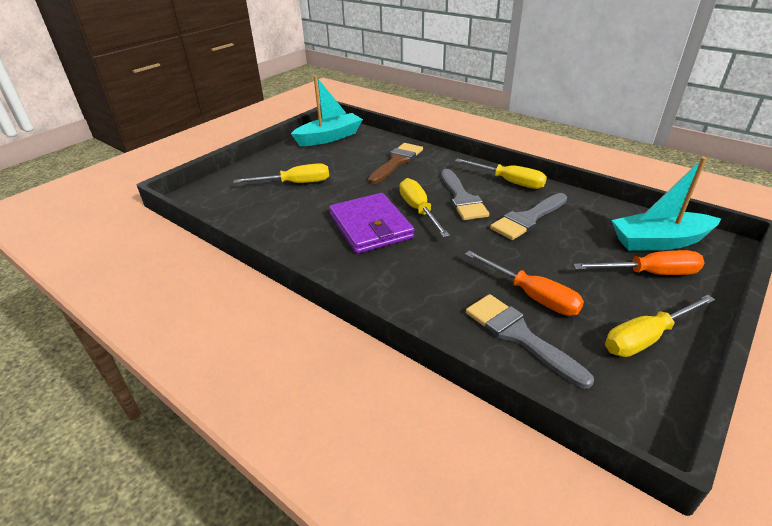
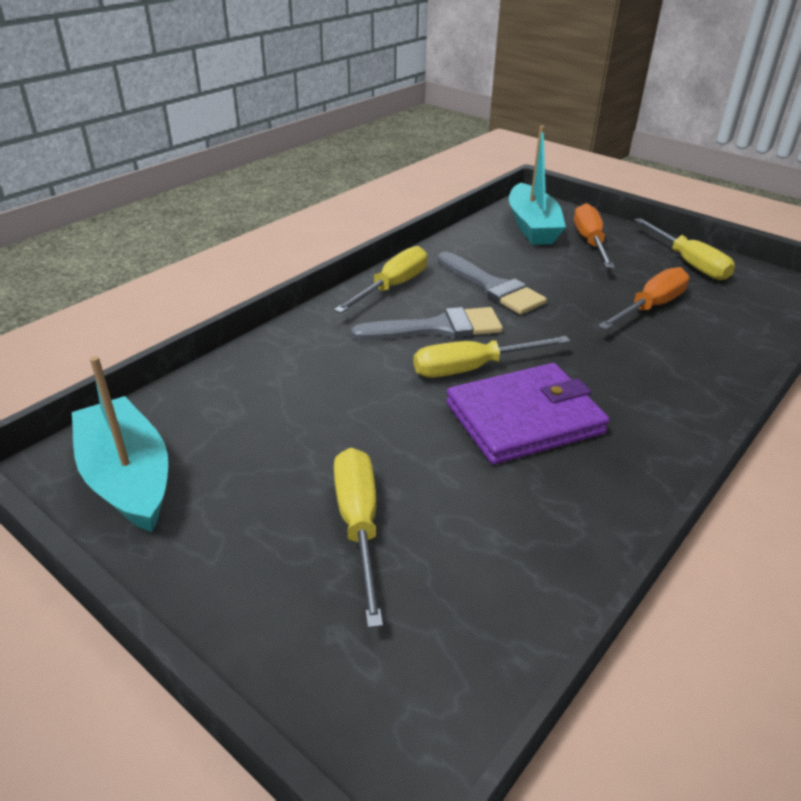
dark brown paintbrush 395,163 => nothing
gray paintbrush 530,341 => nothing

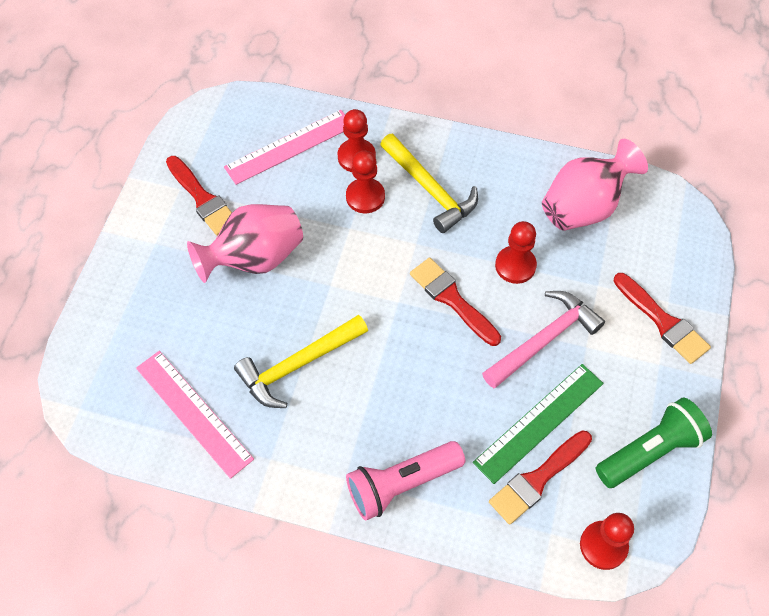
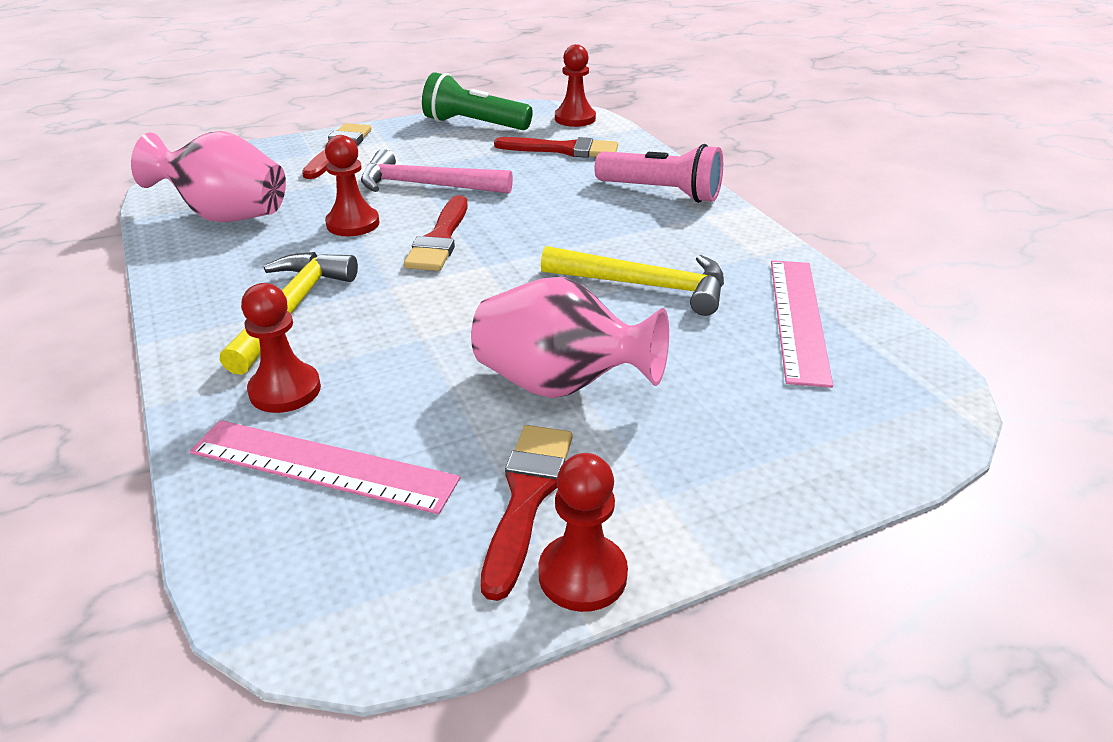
scarlet game pawn 365,181 => scarlet game pawn 583,532, shifted
leaf-green measuring stick 538,424 => nothing

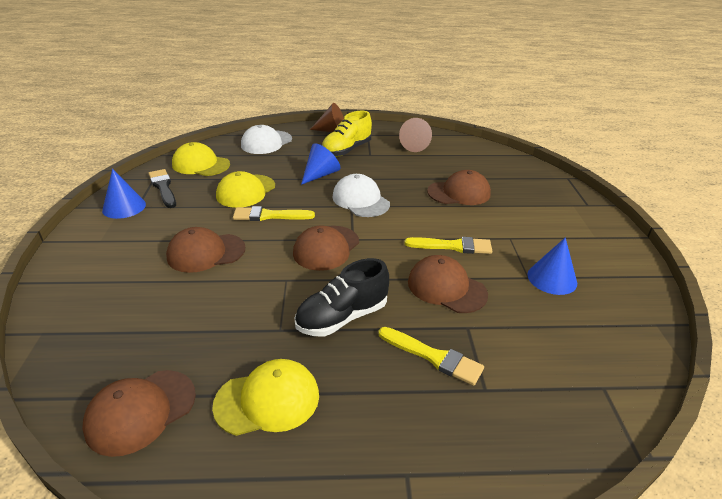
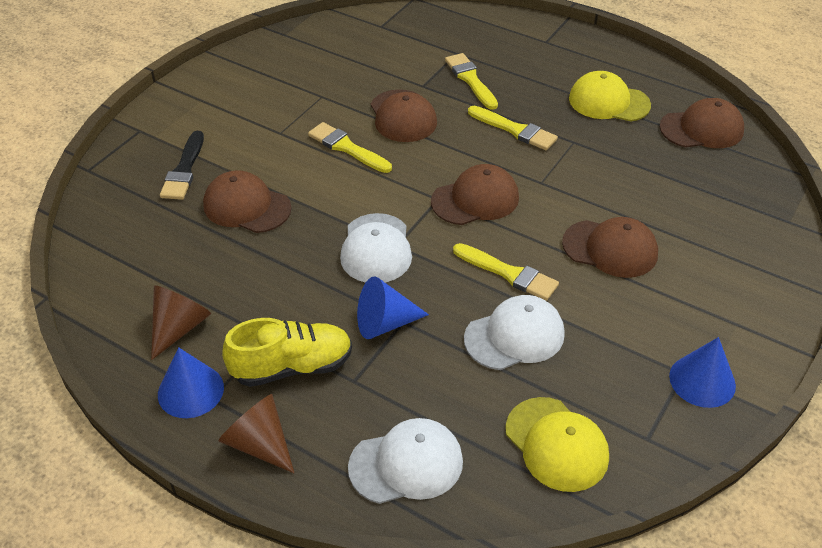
cobalt solid cone 552,266 => cobalt solid cone 191,382, shifted
black paintbrush 162,188 => black paintbrush 182,165, shifted
golden baseball cap 245,189 => white baseball cap 514,332
black shoe 341,297 => golden paintbrush 513,128

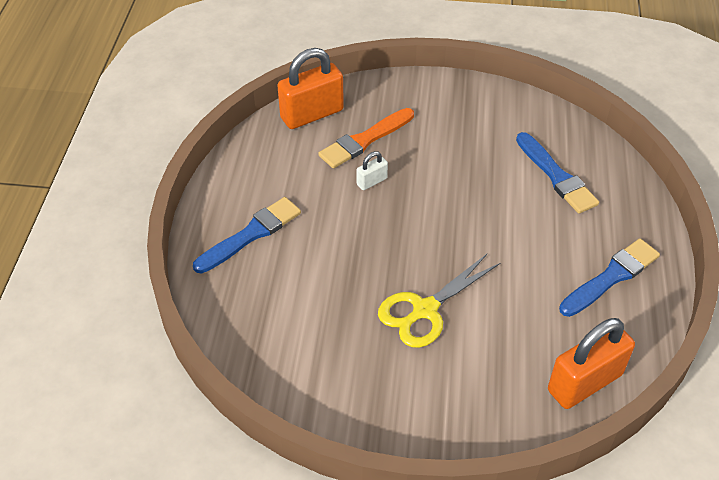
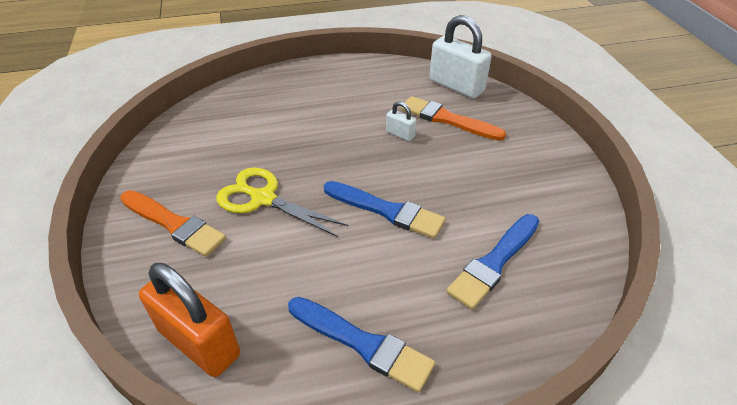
nothing => bright orange paintbrush 173,223
cobalt paintbrush 247,235 => cobalt paintbrush 385,210, shifted
bright orange padlock 310,88 => white padlock 460,56

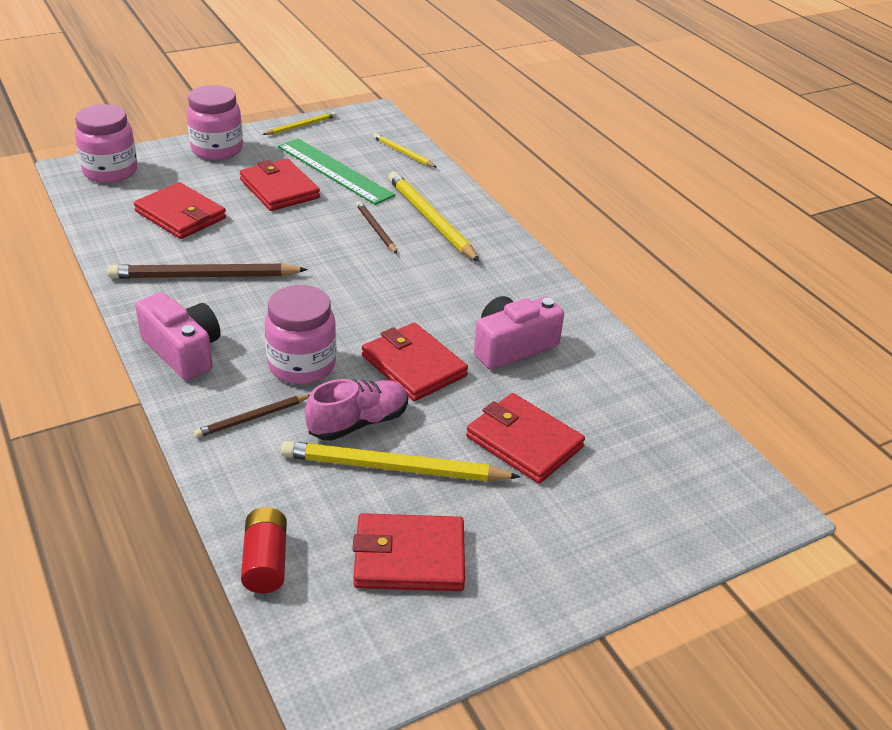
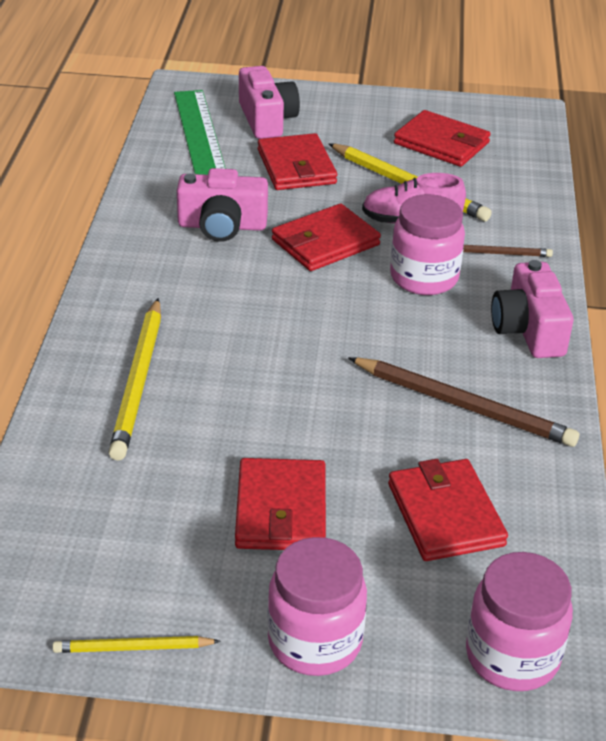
leaf-green measuring stick 336,171 => leaf-green measuring stick 200,132, shifted
nothing => pink photo camera 269,102
scarlet wallet 415,361 => scarlet wallet 326,237, 60 degrees clockwise
scarlet AA battery 264,550 => nothing
dark brown pencil 376,227 => nothing
golden pencil 405,150 => nothing

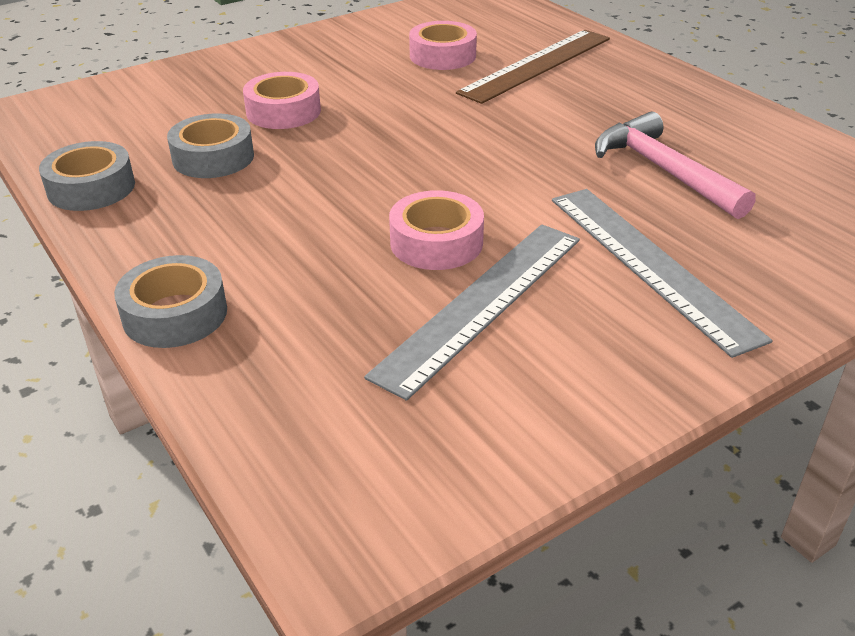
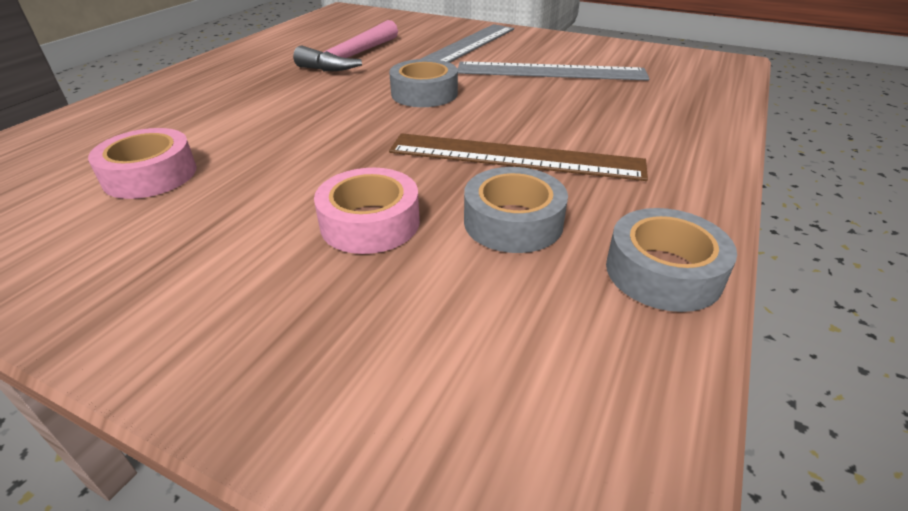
gray tape 170,301 => gray tape 423,83, shifted
dark brown measuring stick 533,67 => dark brown measuring stick 518,157, shifted
pink tape 436,230 => nothing

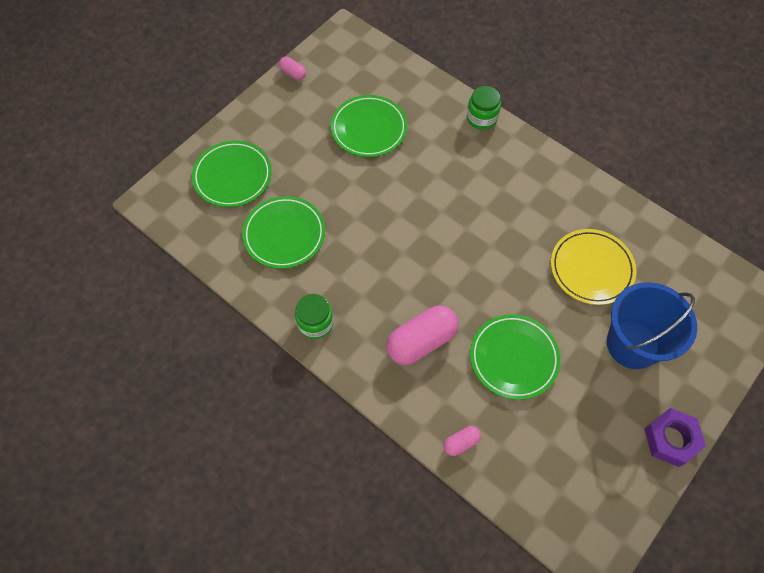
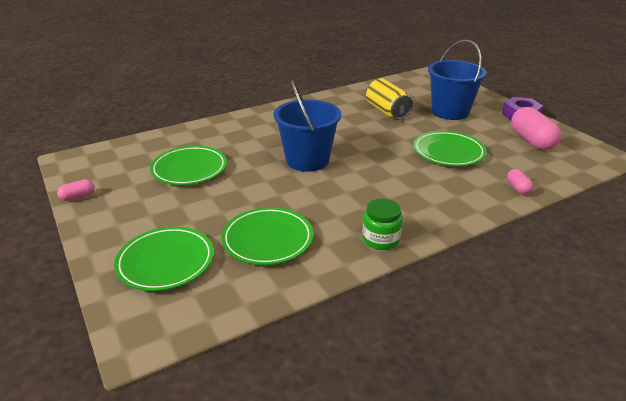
nothing => cobalt pail 307,126
golden dinner plate 594,267 => golden tin 389,98
pink pill 422,335 => pink pill 536,128, shifted
leaf-green jam jar 484,108 => nothing

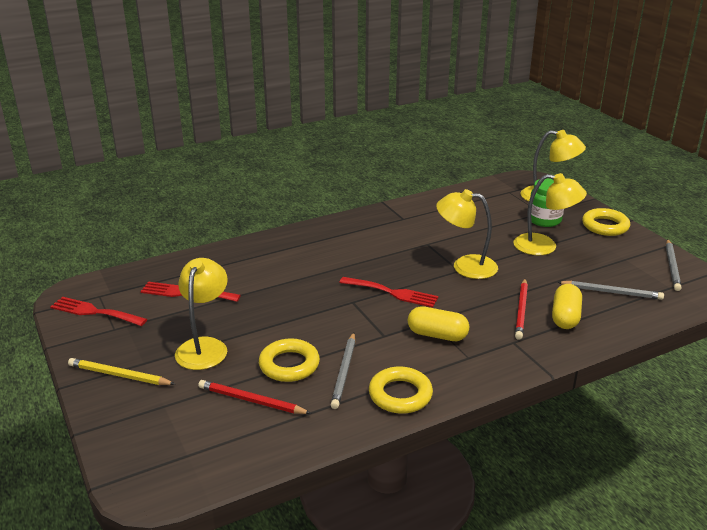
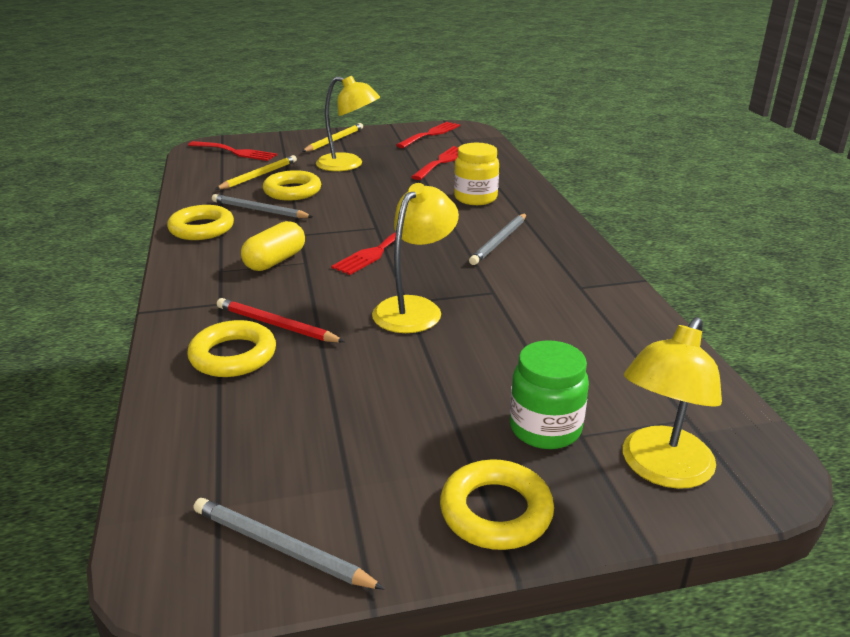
golden pill 567,306 => golden torus 231,348
nothing => scarlet dinner fork 232,151
scarlet pencil 255,397 => golden pencil 256,172
nothing => golden jam jar 476,174
gray pencil 610,290 => gray pencil 498,239, shifted
golden reading lamp 550,214 => nothing

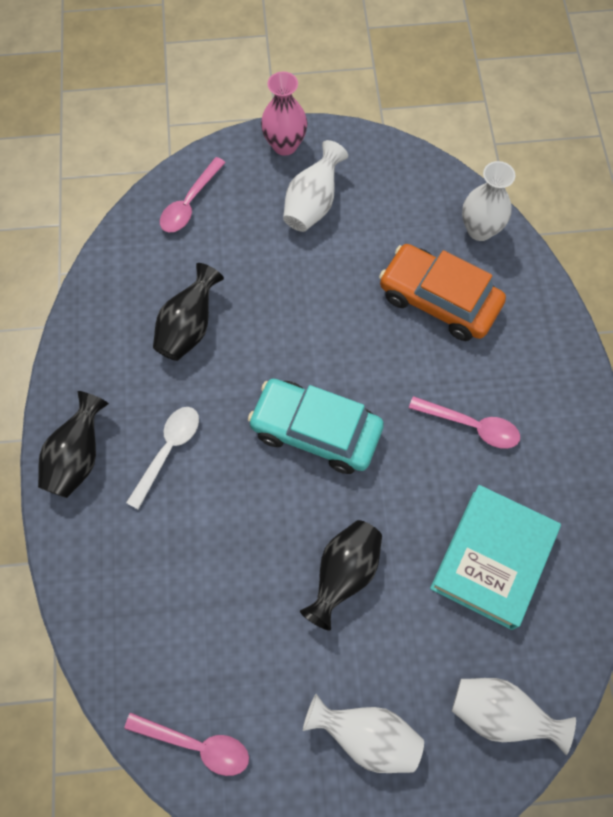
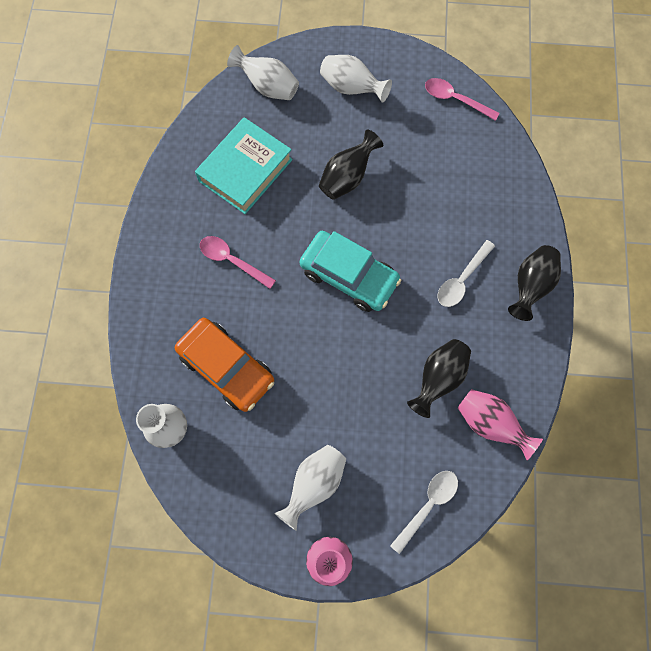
pink teaspoon 193,194 => white teaspoon 424,512
nothing => pink vase 500,424

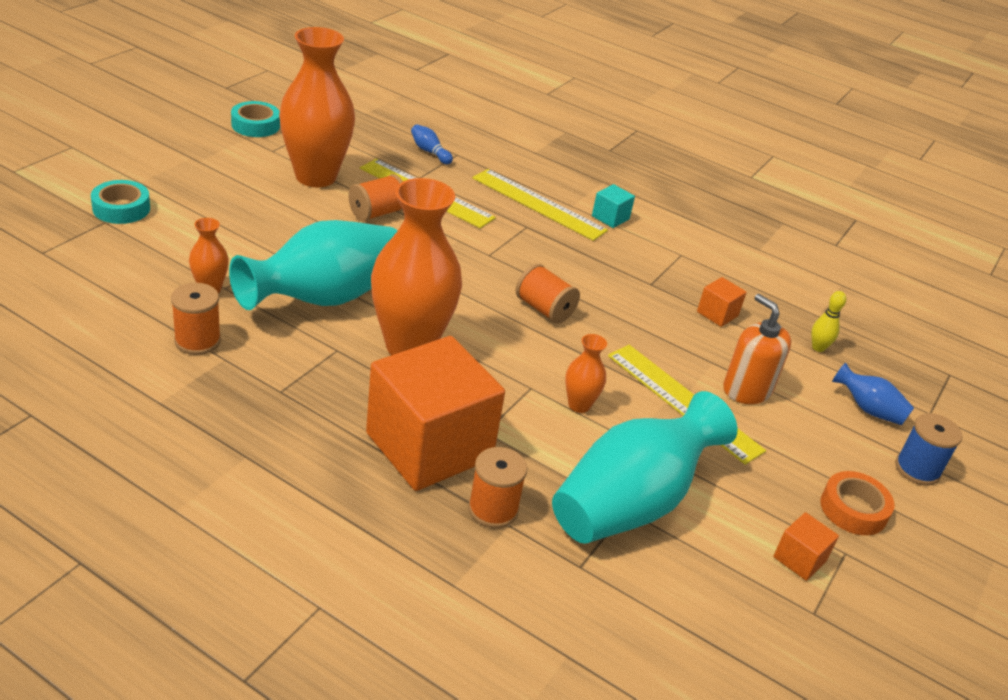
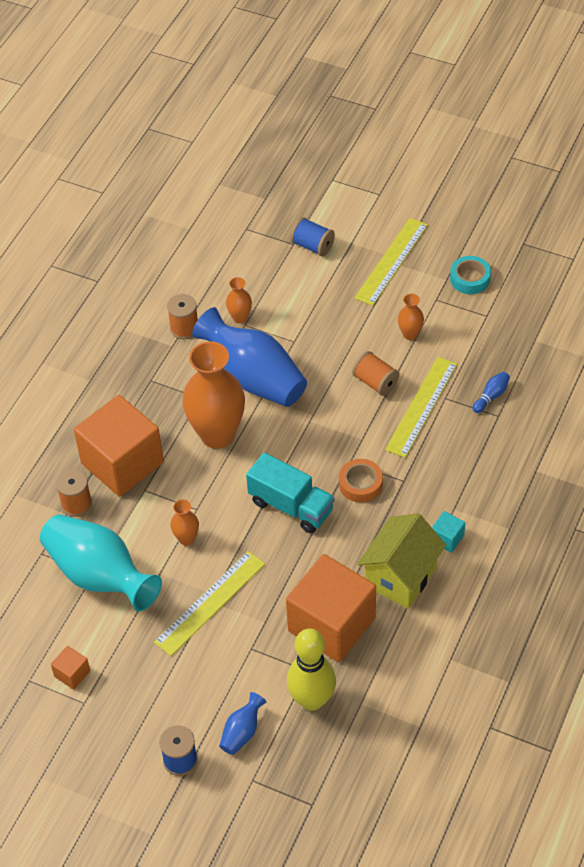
turquoise vase 313,265 => cobalt vase 249,357
bright orange spool 548,294 => turquoise lorry 290,492
bright orange cube 722,302 => bright orange cube 331,608, x2.47
golden tenpin 828,321 => golden tenpin 311,669, x2.22
turquoise tape 120,202 => cobalt spool 312,236
bright orange tape 857,503 => bright orange tape 361,480, shifted
golden measuring stick 540,205 => golden measuring stick 391,262, shifted
nothing => golden house 401,561
bright orange vase 317,107 => bright orange vase 411,317, x0.44
bright orange soap dispenser 757,349 => nothing

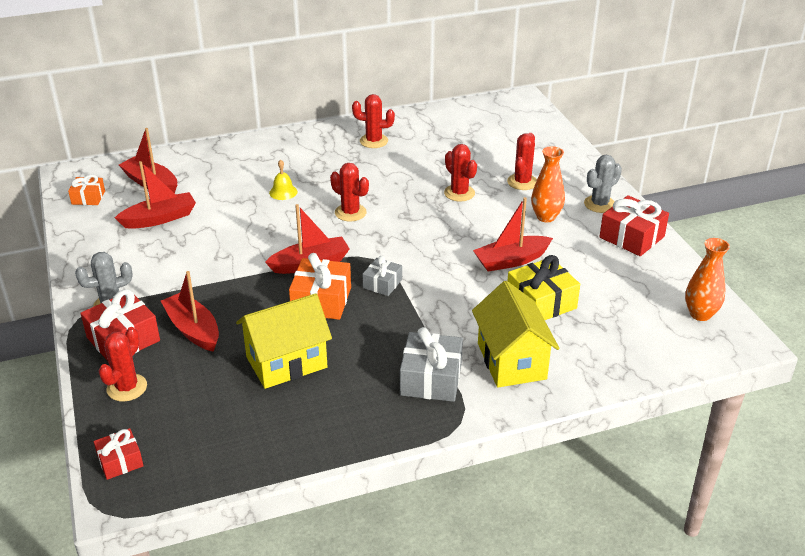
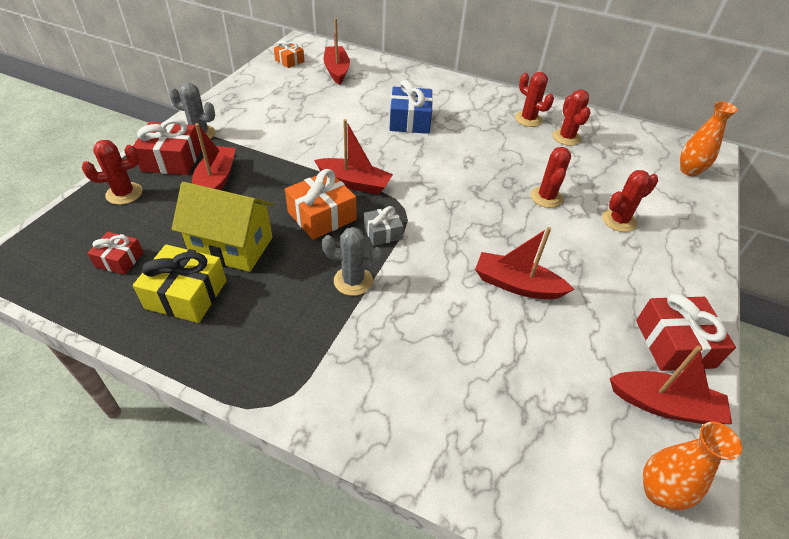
scarlet present 119,454 => scarlet present 115,253, shifted
golden present 544,287 => golden present 179,283, shifted
gray cactus 603,184 => gray cactus 352,261, shifted
golden bell 283,180 => cobalt present 411,107
scarlet cactus 349,192 => scarlet cactus 571,117, shifted
scarlet sailboat 155,195 => scarlet sailboat 671,385, shifted
bright orange vase 548,184 => bright orange vase 709,138, shifted
gray present 431,364 => nothing
golden house 516,334 => nothing

